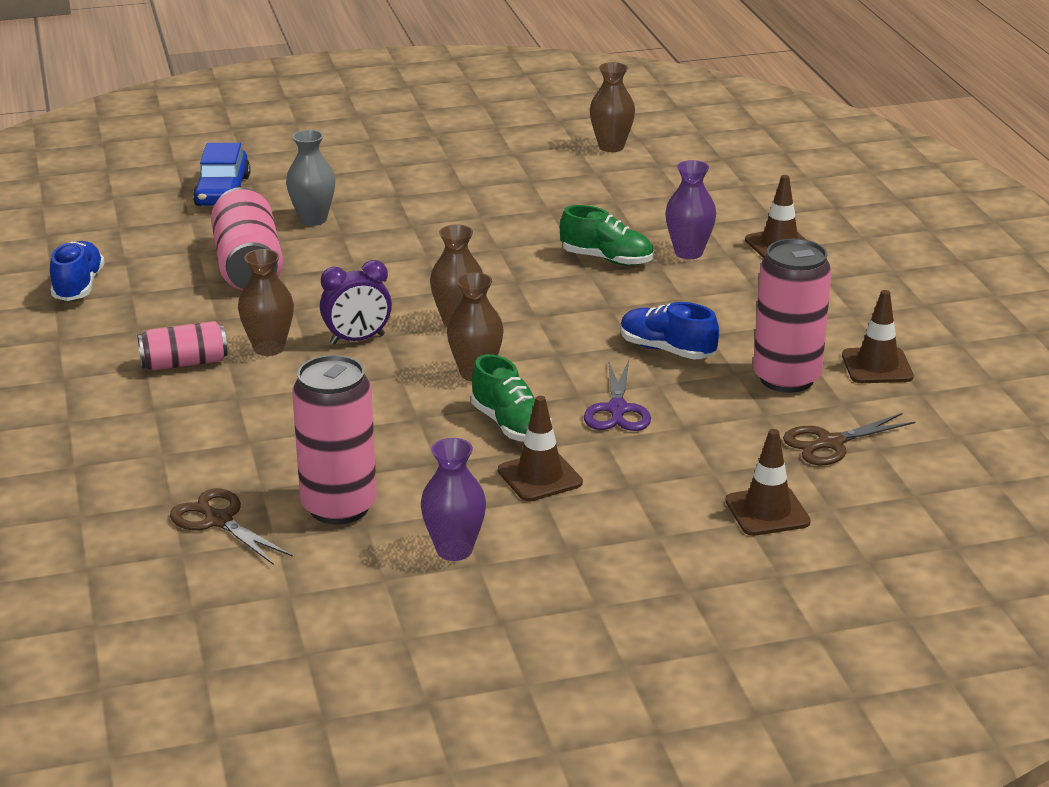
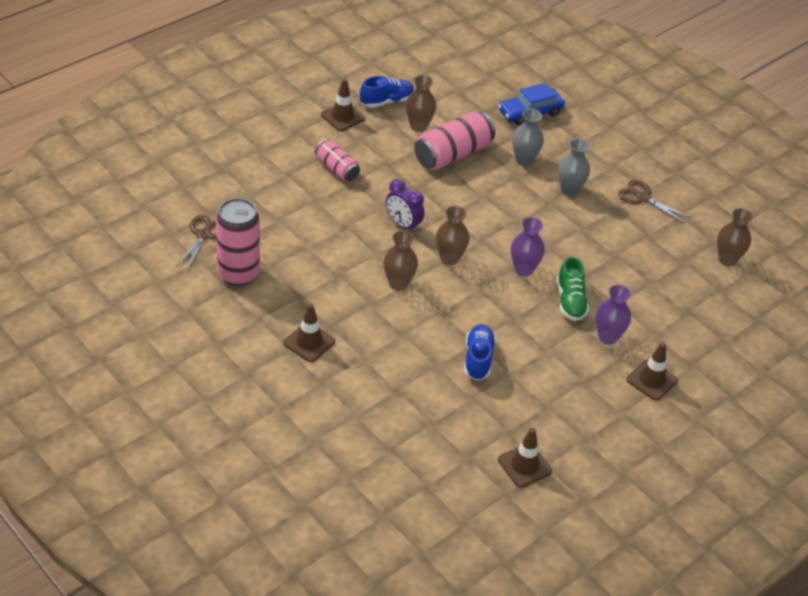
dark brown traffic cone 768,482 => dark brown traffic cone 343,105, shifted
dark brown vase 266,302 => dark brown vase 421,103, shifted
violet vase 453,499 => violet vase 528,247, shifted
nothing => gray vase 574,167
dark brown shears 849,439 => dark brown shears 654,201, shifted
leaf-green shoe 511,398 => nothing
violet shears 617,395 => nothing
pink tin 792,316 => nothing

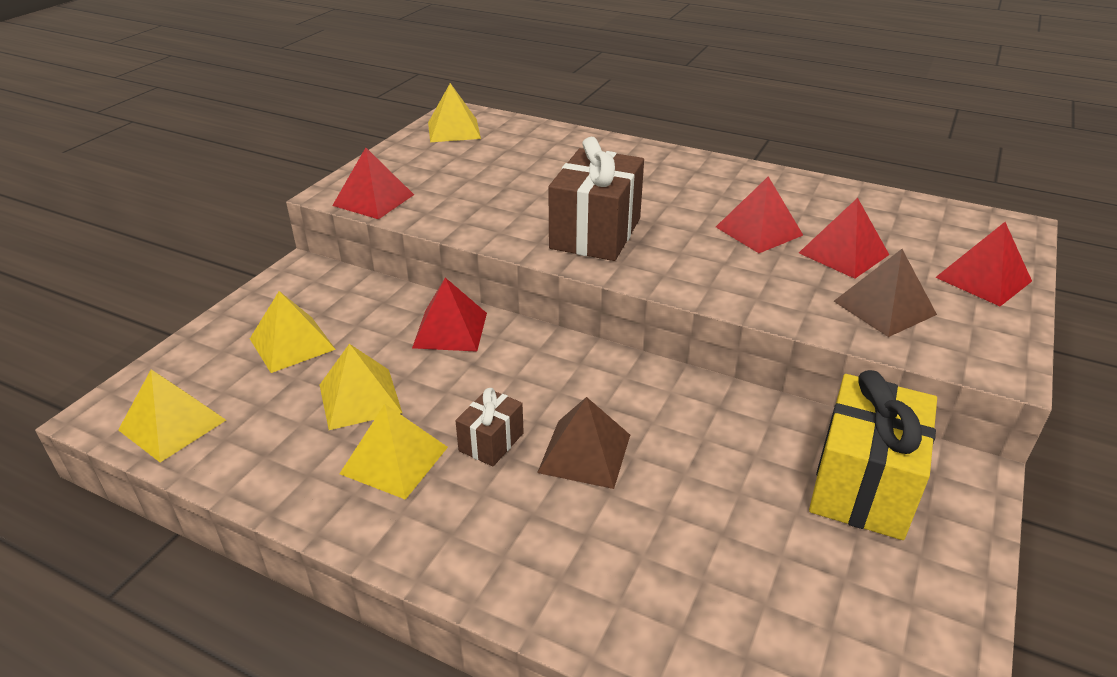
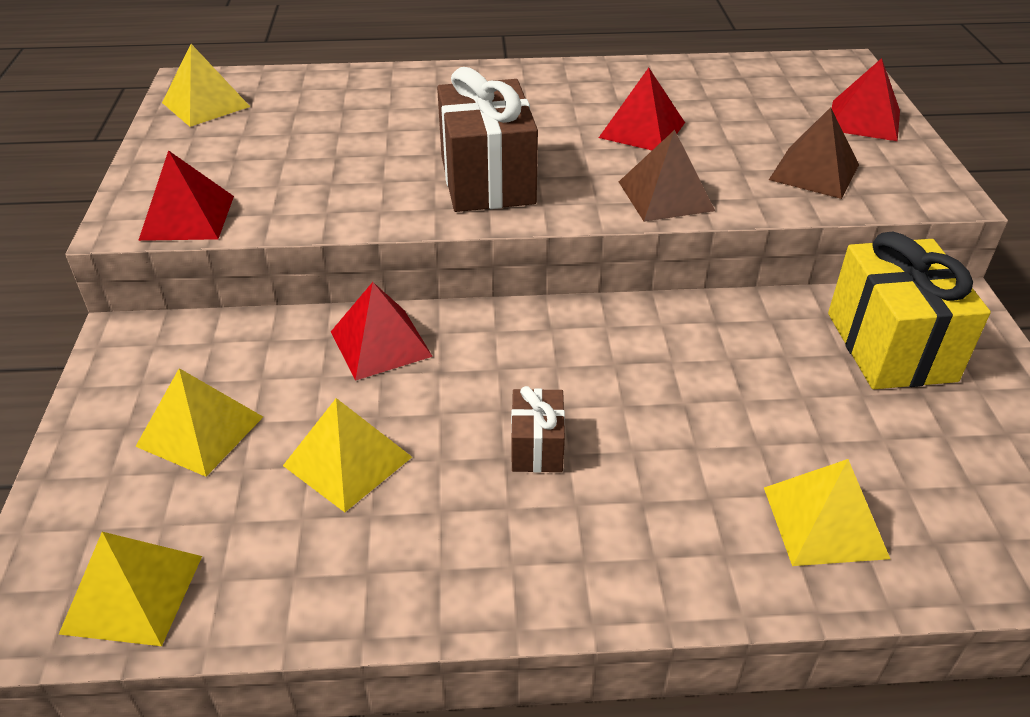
dark brown pyramid 583,443 => dark brown pyramid 667,176, shifted
golden pyramid 394,452 => golden pyramid 827,512, shifted
scarlet pyramid 844,238 => nothing

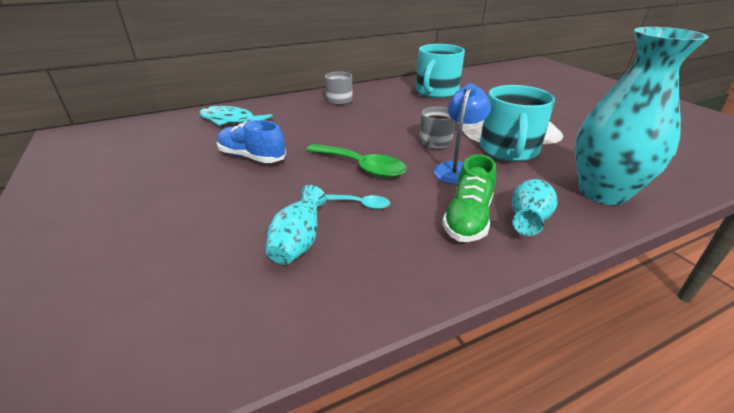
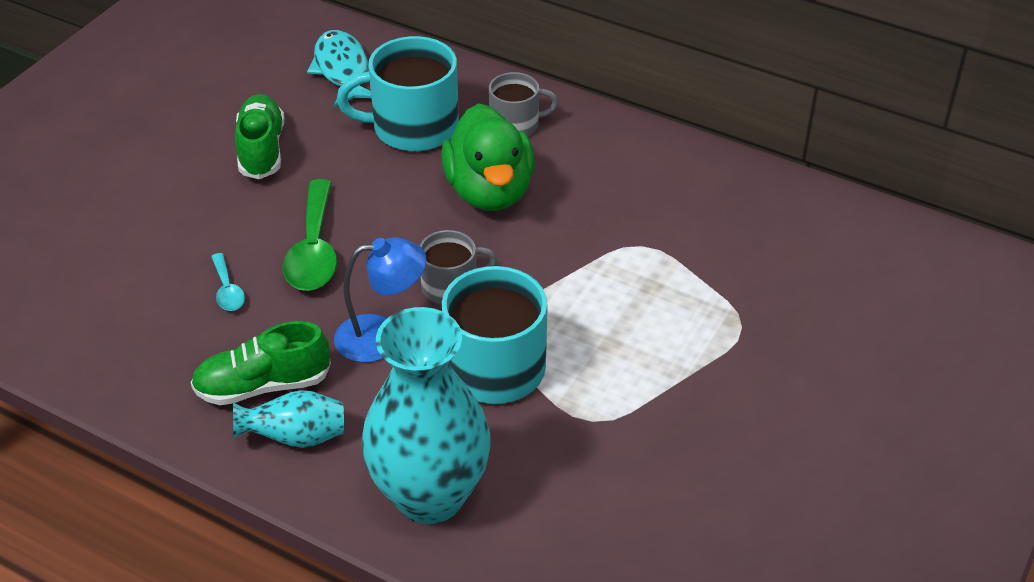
cobalt shoe 251,141 => leaf-green shoe 259,136
turquoise mug 440,71 => turquoise mug 398,93, shifted
nothing => leaf-green toy duck 488,157
turquoise vase 296,225 => nothing

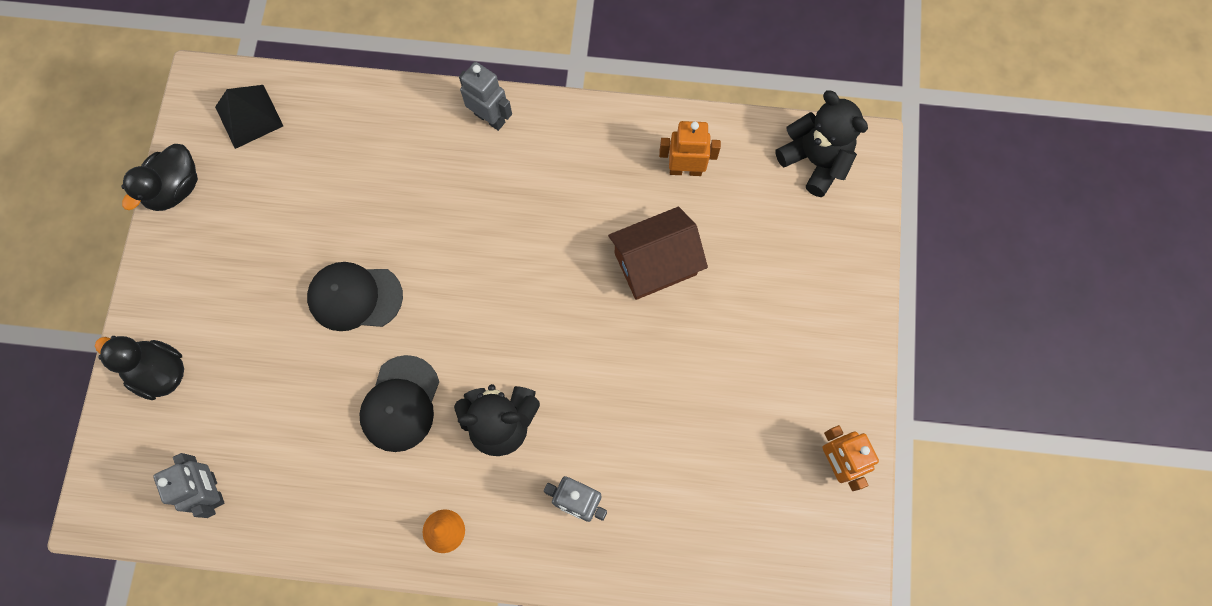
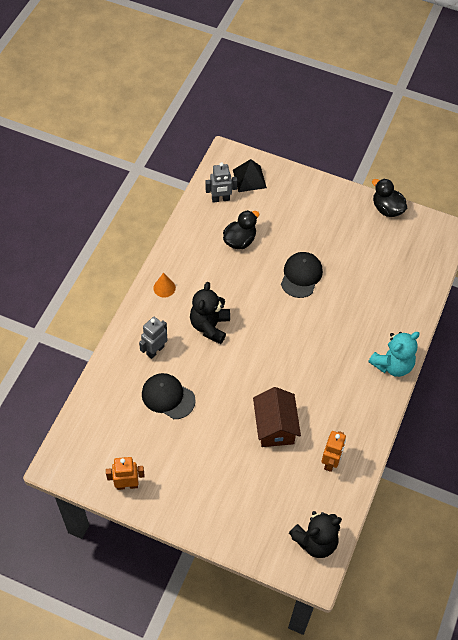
black baseball cap 399,403 => black baseball cap 169,396, shifted
black toy duck 139,368 => black toy duck 241,229, shifted
black pyramid 249,117 => black pyramid 250,175, shifted
gray robot figure 485,96 => turquoise teddy 394,354

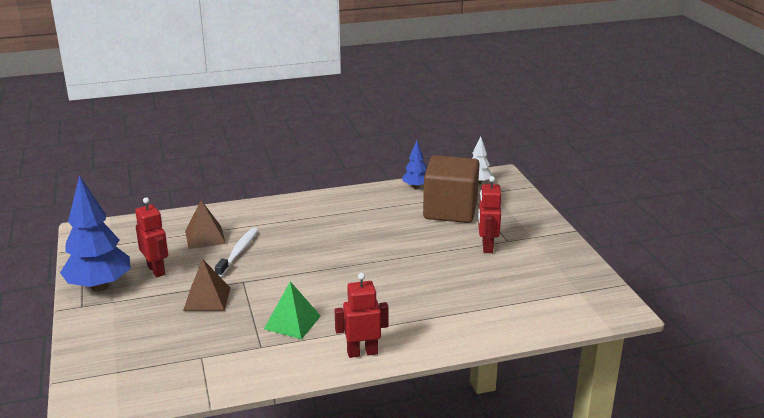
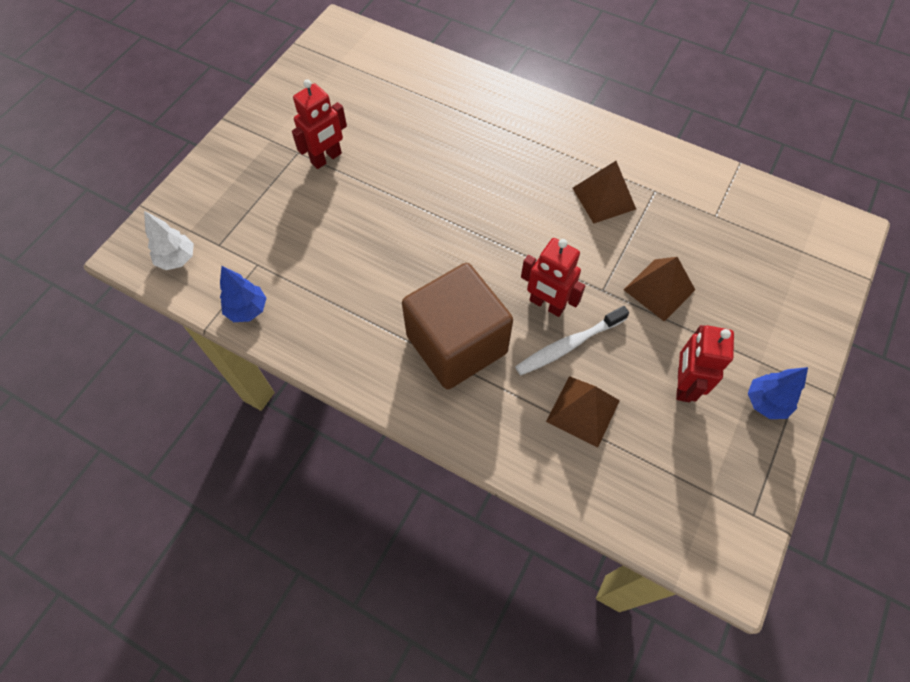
dark brown cube 451,189 => dark brown cube 457,326, shifted
scarlet robot figure 362,315 => scarlet robot figure 553,277, shifted
leaf-green pyramid 292,310 => dark brown pyramid 604,192
cobalt toy tree 95,233 => cobalt toy tree 778,393, x0.50

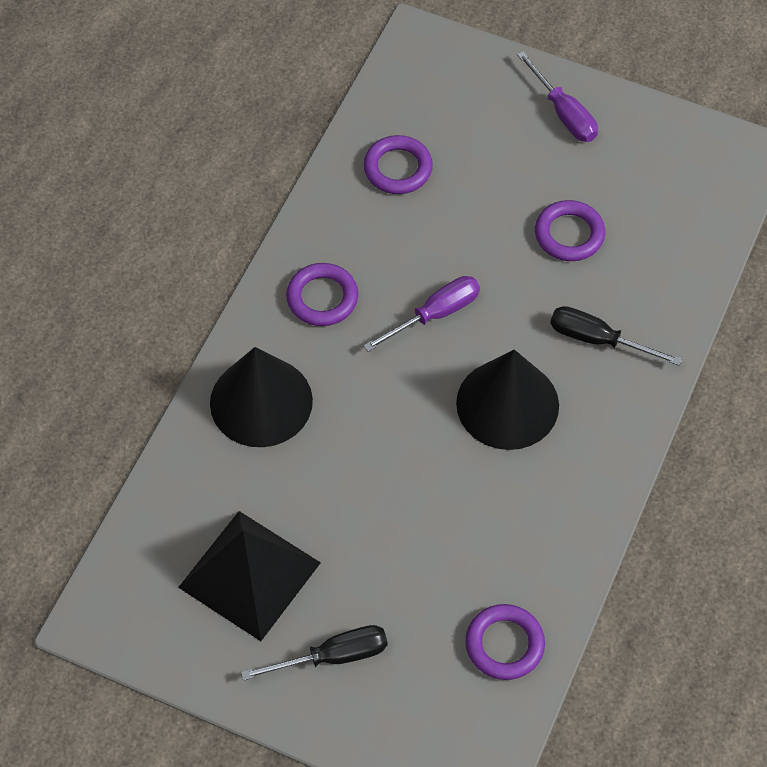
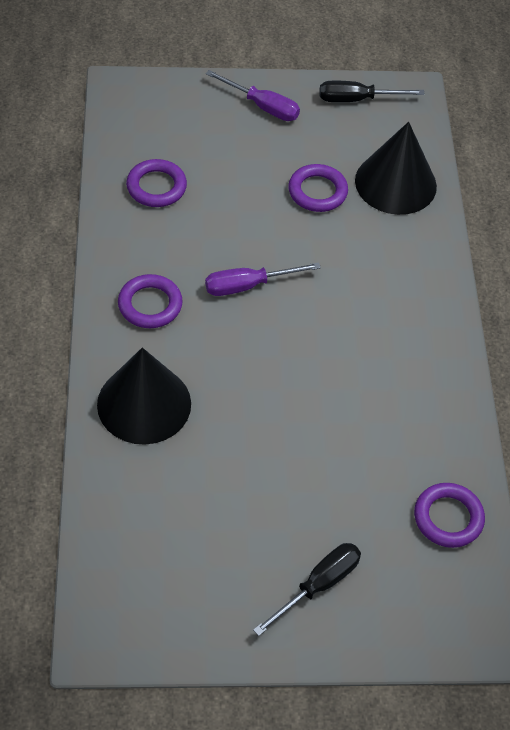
violet flat screwdriver 421,314 => violet flat screwdriver 263,279, 135 degrees counterclockwise
black flat screwdriver 616,336 => black flat screwdriver 372,91, shifted
black solid cone 507,399 => black solid cone 396,168, shifted
black pyramid 249,576 => nothing

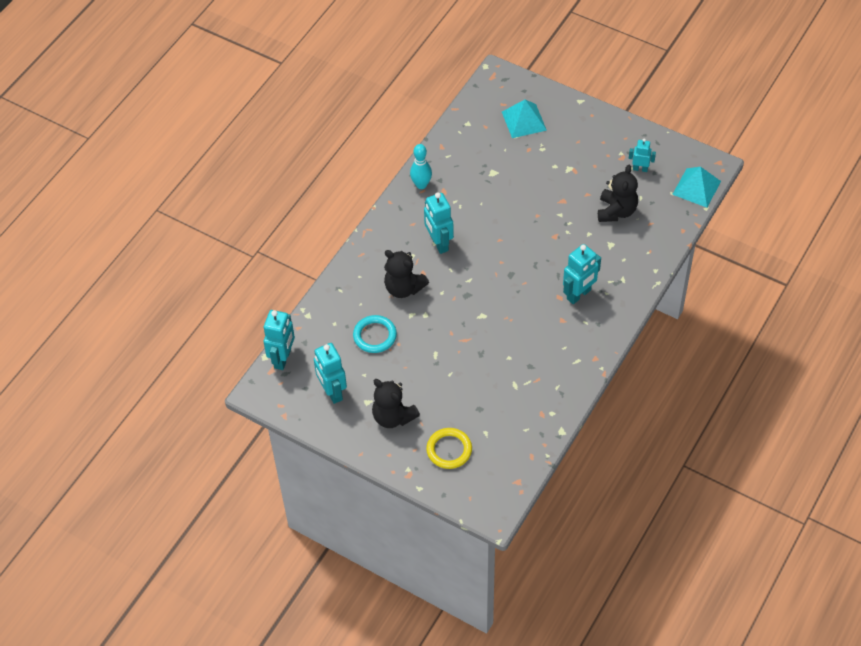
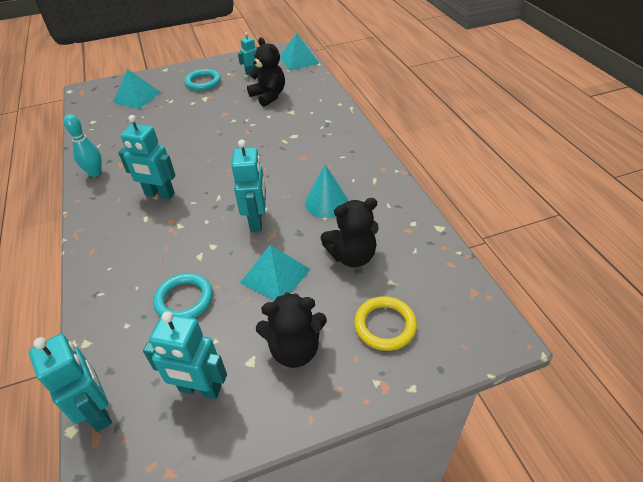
nothing => turquoise torus 202,80
turquoise robot figure 582,274 => turquoise robot figure 248,185, shifted
nothing => turquoise pyramid 275,273
nothing => turquoise solid cone 326,191
black teddy 406,274 => black teddy 349,232, shifted

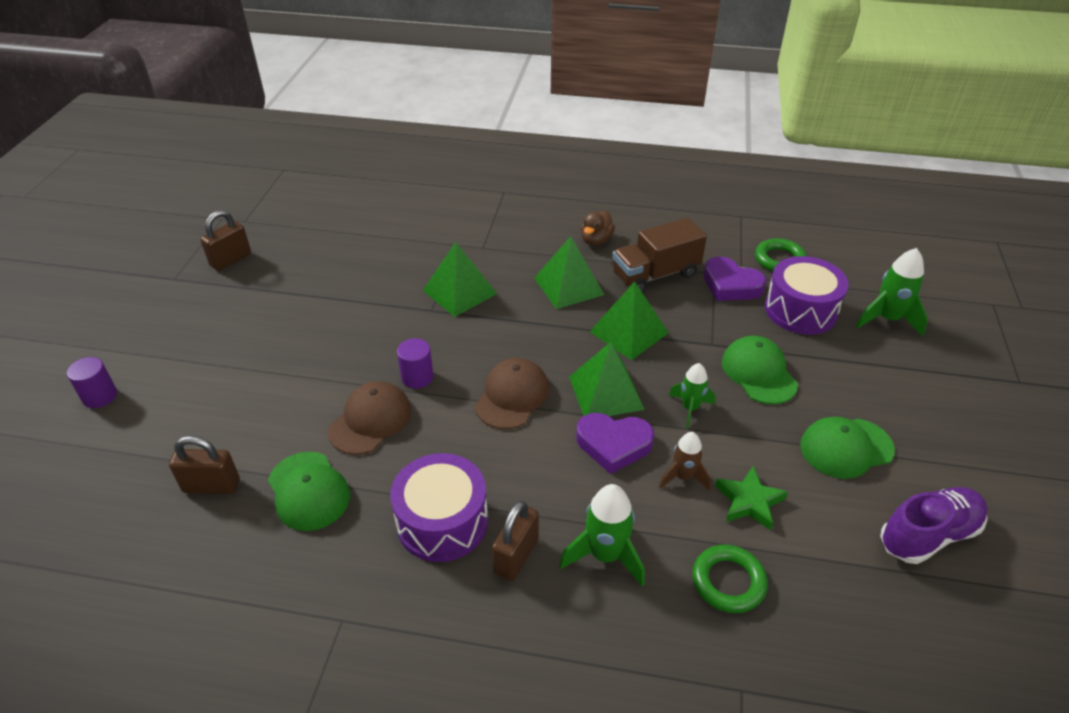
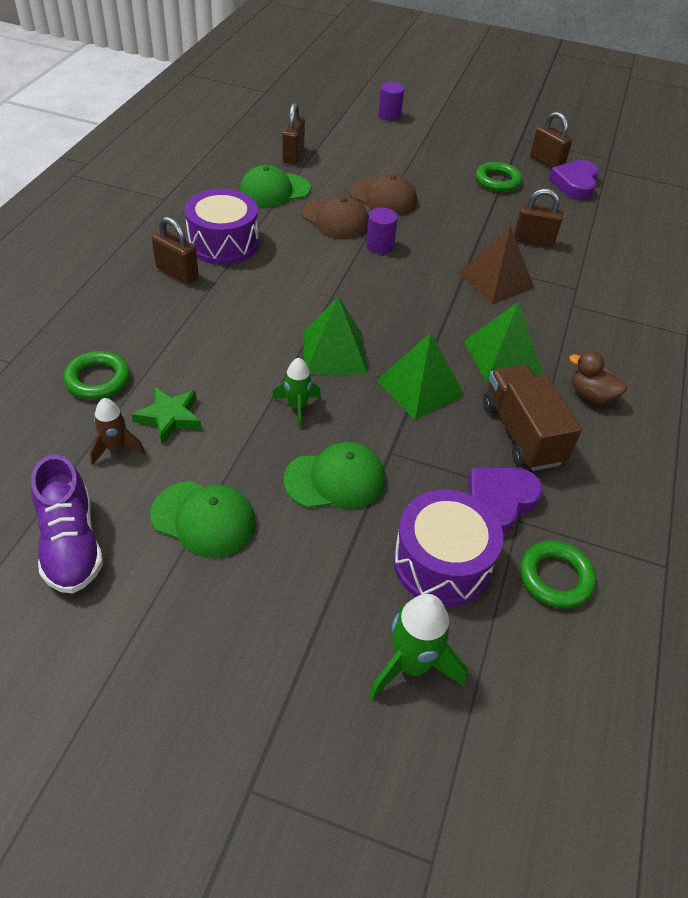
dark brown toy rocket 685,461 => dark brown toy rocket 117,431, shifted
leaf-green baseball cap 847,448 => leaf-green baseball cap 203,519, 120 degrees clockwise
dark brown baseball cap 512,393 => dark brown baseball cap 383,195, shifted
leaf-green pyramid 460,279 => dark brown pyramid 496,265
nothing => leaf-green torus 499,177
nothing => dark brown padlock 538,217
violet heart 615,443 => violet heart 574,180, shifted
leaf-green toy rocket 602,535 => nothing

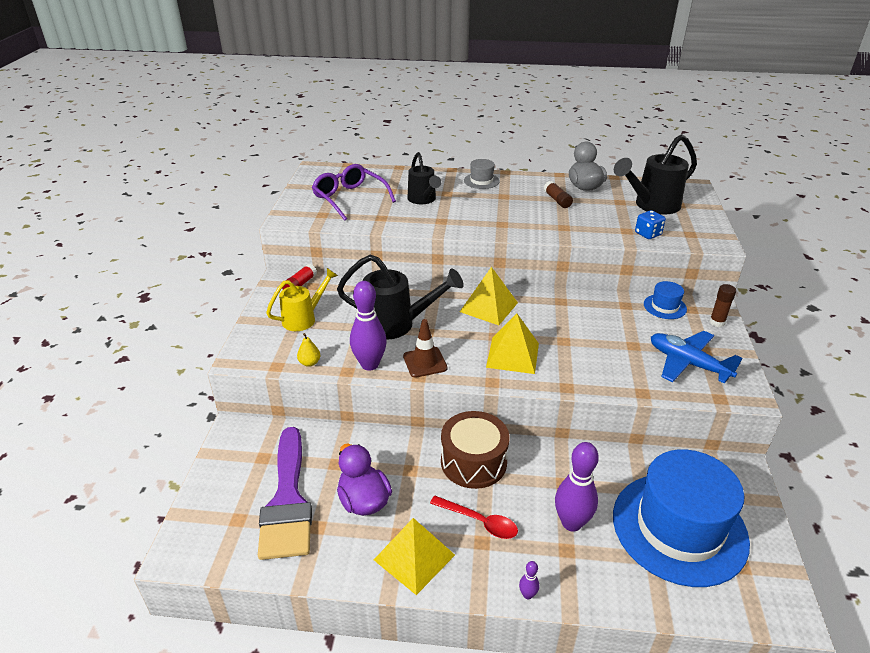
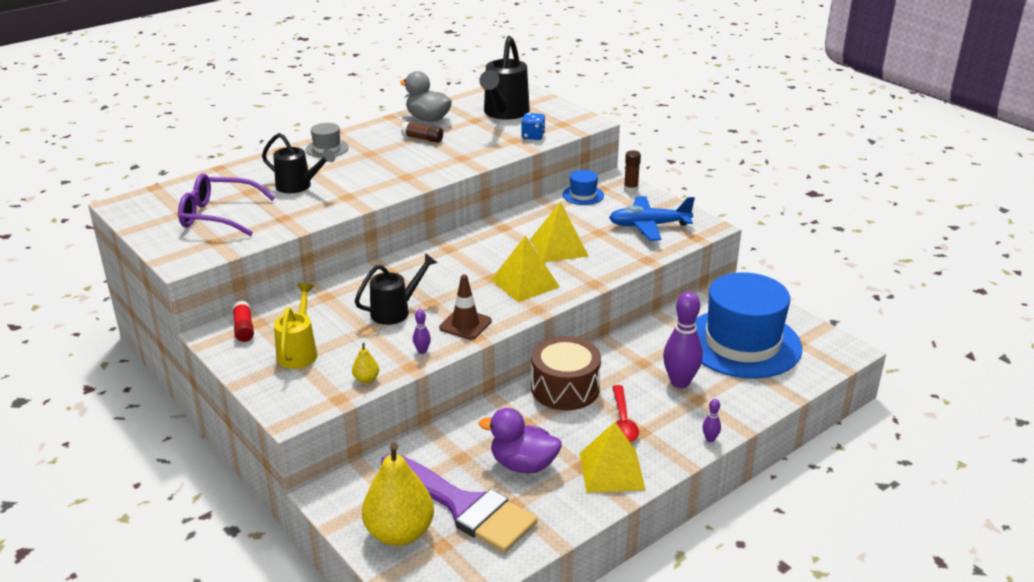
black watering pot 400,297 => black watering pot 396,289, x0.66
nothing => golden toy pear 398,494
violet tenpin 368,326 => violet tenpin 422,332, x0.44
golden pyramid 489,296 => golden pyramid 559,231, shifted
scarlet teaspoon 474,517 => scarlet teaspoon 625,413, 105 degrees clockwise

